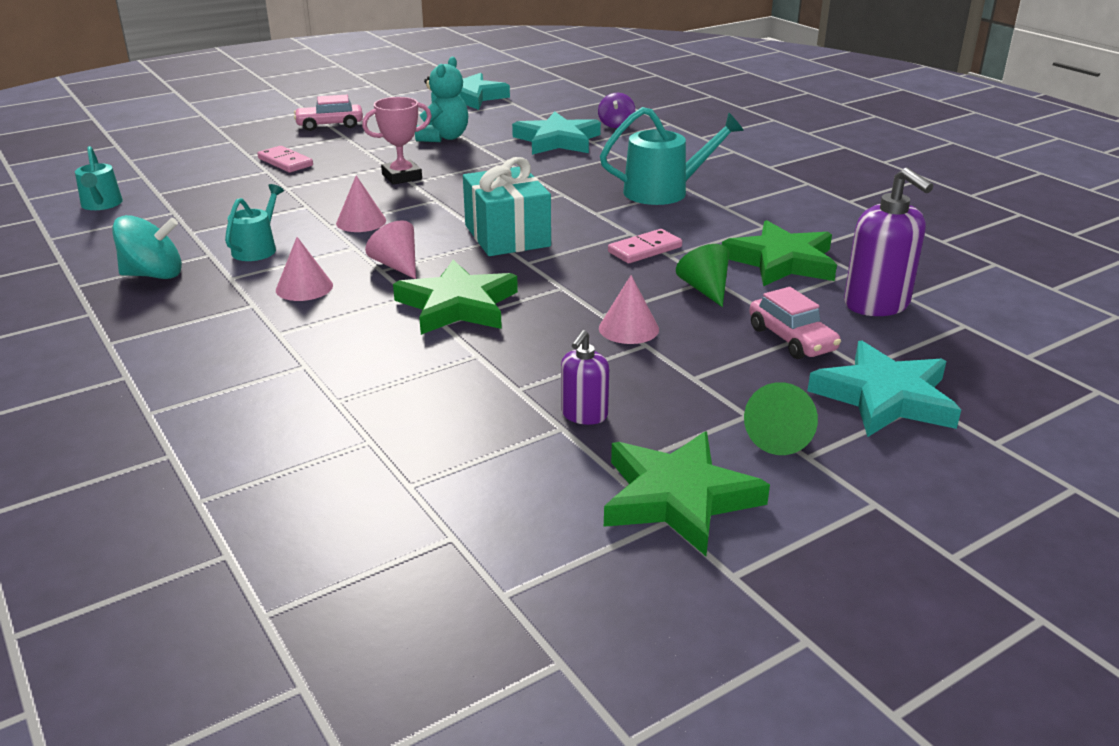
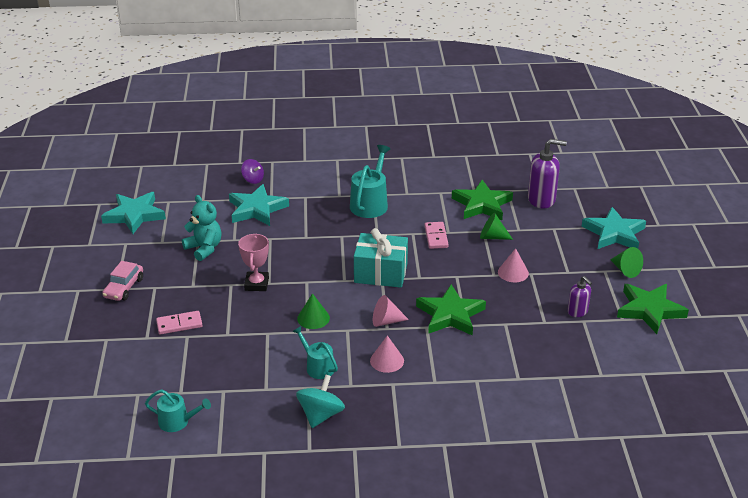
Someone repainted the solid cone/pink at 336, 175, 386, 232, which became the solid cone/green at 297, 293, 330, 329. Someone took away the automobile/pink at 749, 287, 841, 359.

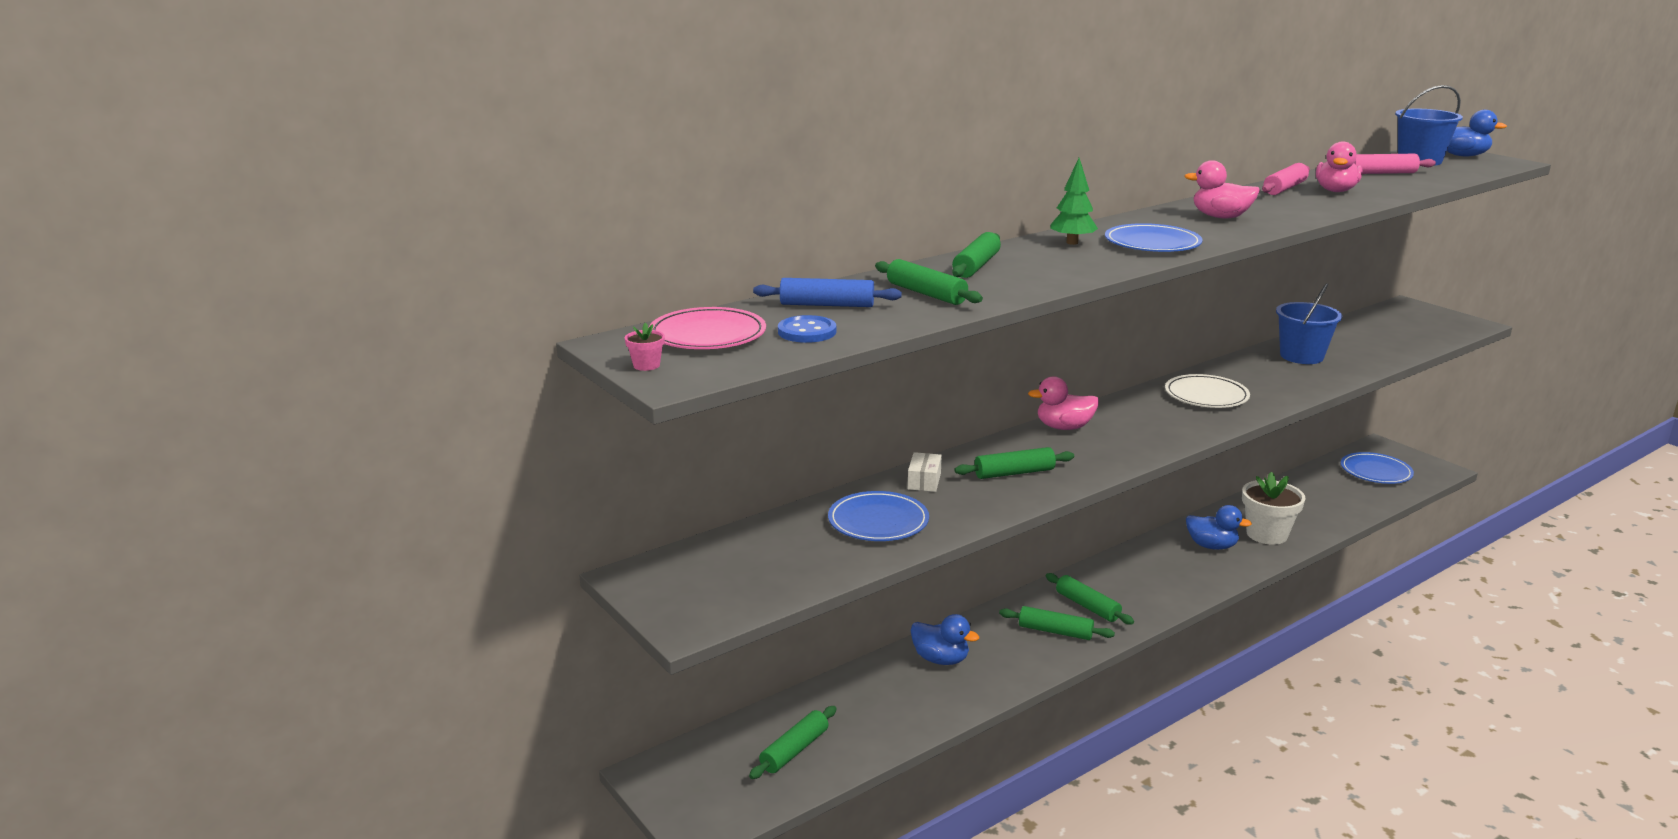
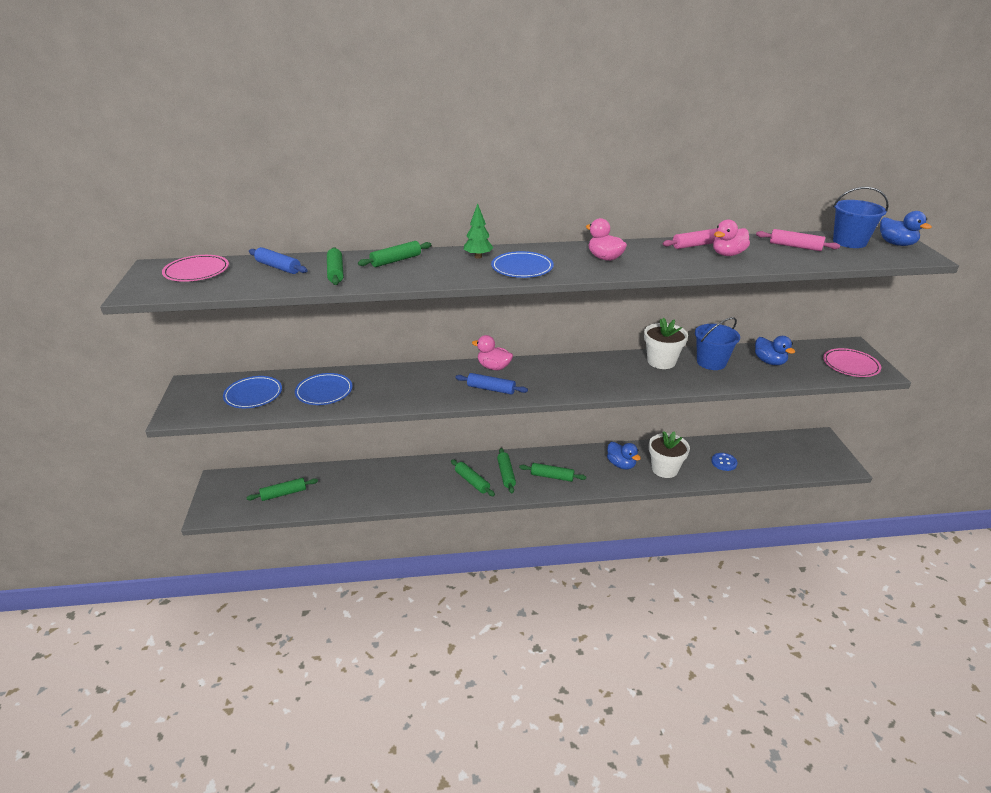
Someone carried the button/blue from 778, 315, 836, 343 to 712, 453, 738, 471. Someone took away the flower pot/pink at 625, 322, 665, 371. Someone took away the dinner plate/pure white at 1165, 374, 1250, 408. Someone carried the dough roller/green from 954, 447, 1074, 479 to 519, 463, 586, 482. Someone took away the box/pure white at 908, 452, 942, 492. Someone carried the dinner plate/blue from 1341, 452, 1414, 484 to 223, 376, 282, 408. Someone carried the duck/blue from 910, 614, 979, 665 to 755, 336, 795, 365. Someone put down the flower pot/pure white at 644, 317, 688, 369. Someone put down the dinner plate/pink at 823, 348, 881, 377. Someone put down the dough roller/blue at 455, 373, 528, 395.

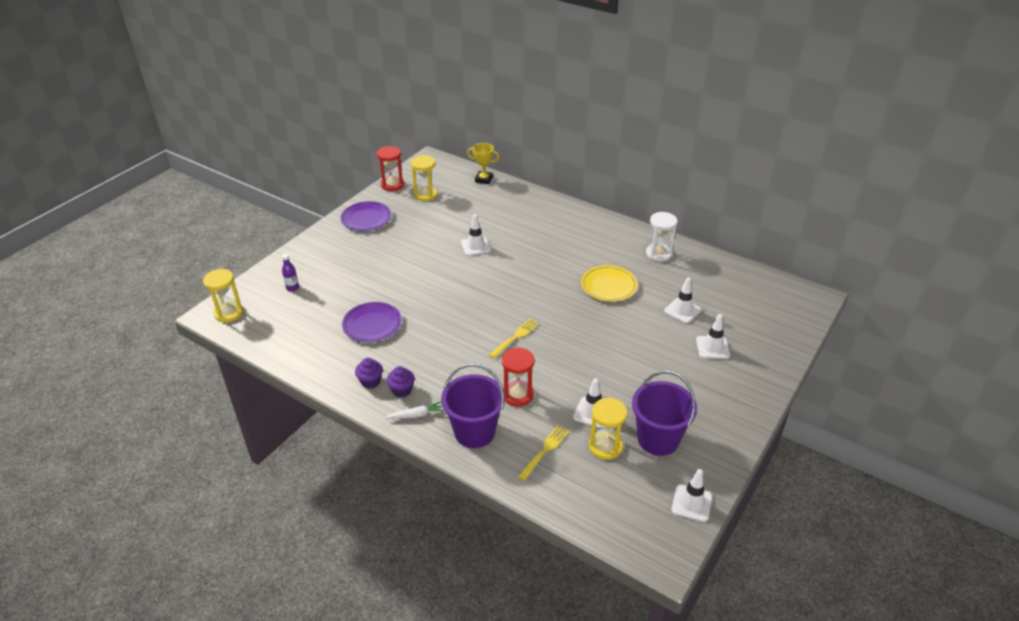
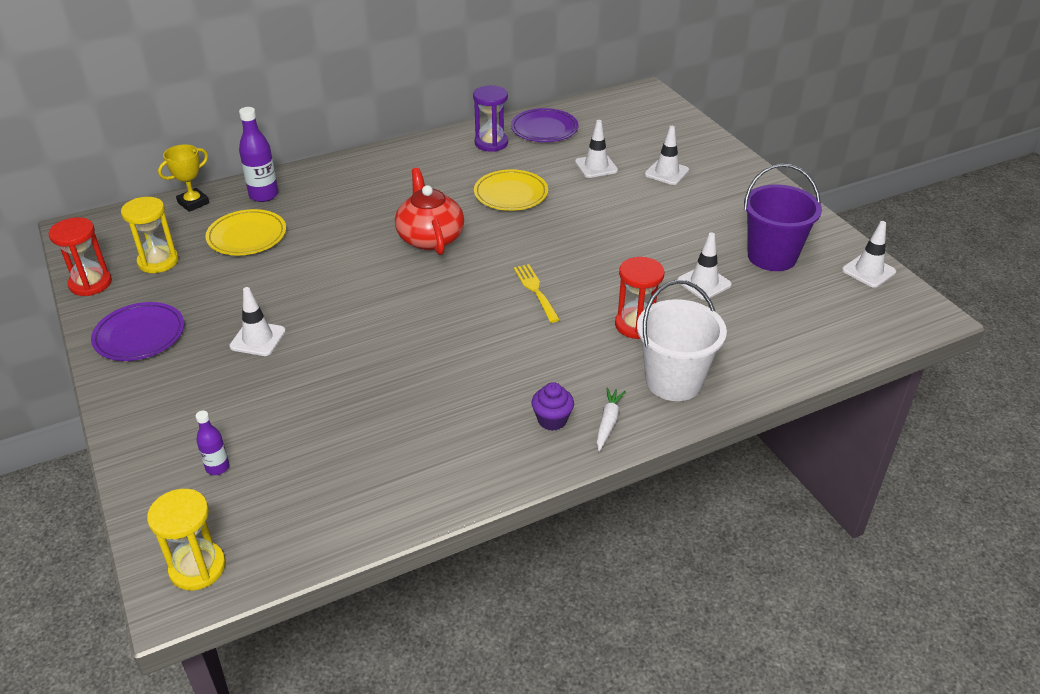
Someone repainted the sandglass/pure white at 646, 212, 678, 262, which became the sandglass/purple at 473, 85, 508, 152. Someone carried the traffic cone/pure white from 461, 215, 491, 256 to 229, 287, 286, 356. Someone carried the dinner plate/purple from 342, 302, 402, 342 to 511, 108, 578, 142. Someone took away the fairy cake/purple at 355, 358, 383, 389. Someone repainted the bucket/purple at 441, 363, 505, 448, which became the bucket/pure white at 637, 280, 727, 401. Someone took away the sandglass/bright yellow at 589, 398, 627, 460. Someone took away the dinner fork/bright yellow at 518, 425, 569, 481. Someone put down the drink bottle/purple at 239, 107, 278, 202. Someone put down the teapot/scarlet at 395, 168, 464, 255. Someone put down the dinner plate/bright yellow at 205, 209, 286, 255.

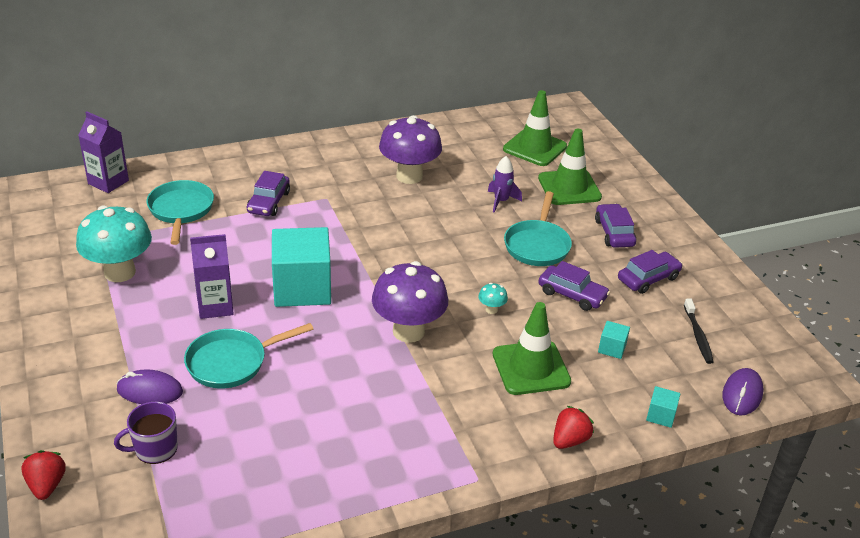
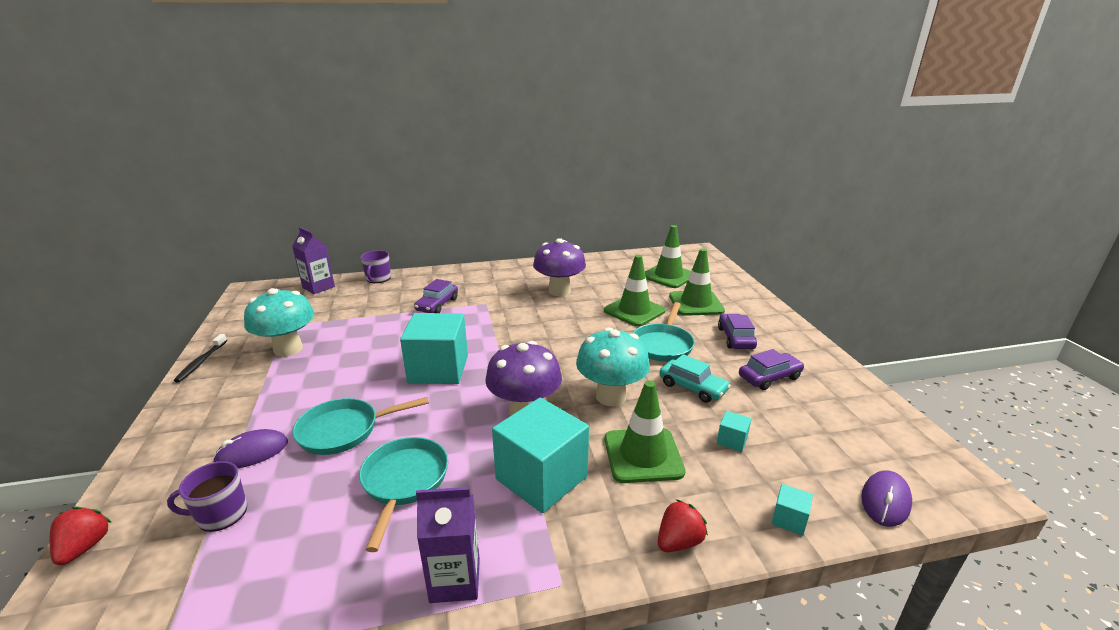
Someone swapped the spaceship/purple at 488, 156, 522, 213 for the traffic cone/green at 604, 255, 666, 327. Someone carried the skillet/teal from 147, 180, 214, 245 to 359, 437, 448, 552. Someone carried the juice carton/purple from 190, 234, 234, 319 to 416, 487, 480, 603. Someone repainted the automobile/purple at 538, 261, 610, 311, which became the automobile/teal at 659, 354, 731, 403. Someone scaled the mushroom/teal at 478, 283, 508, 314 by 2.49. Someone carried the dental brush/ebony from 684, 299, 714, 364 to 174, 334, 227, 382. Someone rotated the computer mouse/purple at 117, 369, 183, 404 by 45 degrees counterclockwise. Someone put down the mug/purple at 361, 250, 391, 283. Someone put down the solid cube/teal at 492, 398, 589, 513.

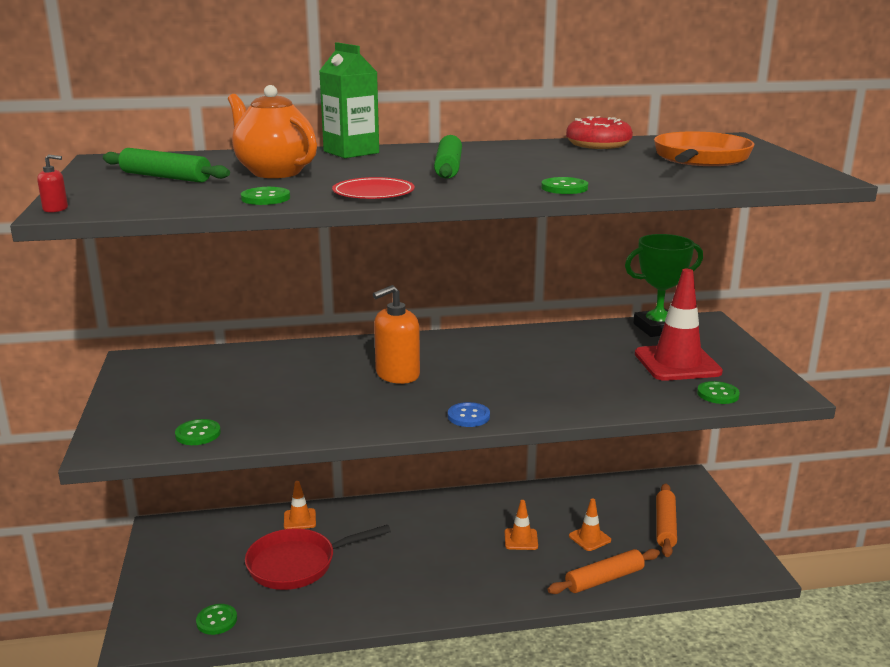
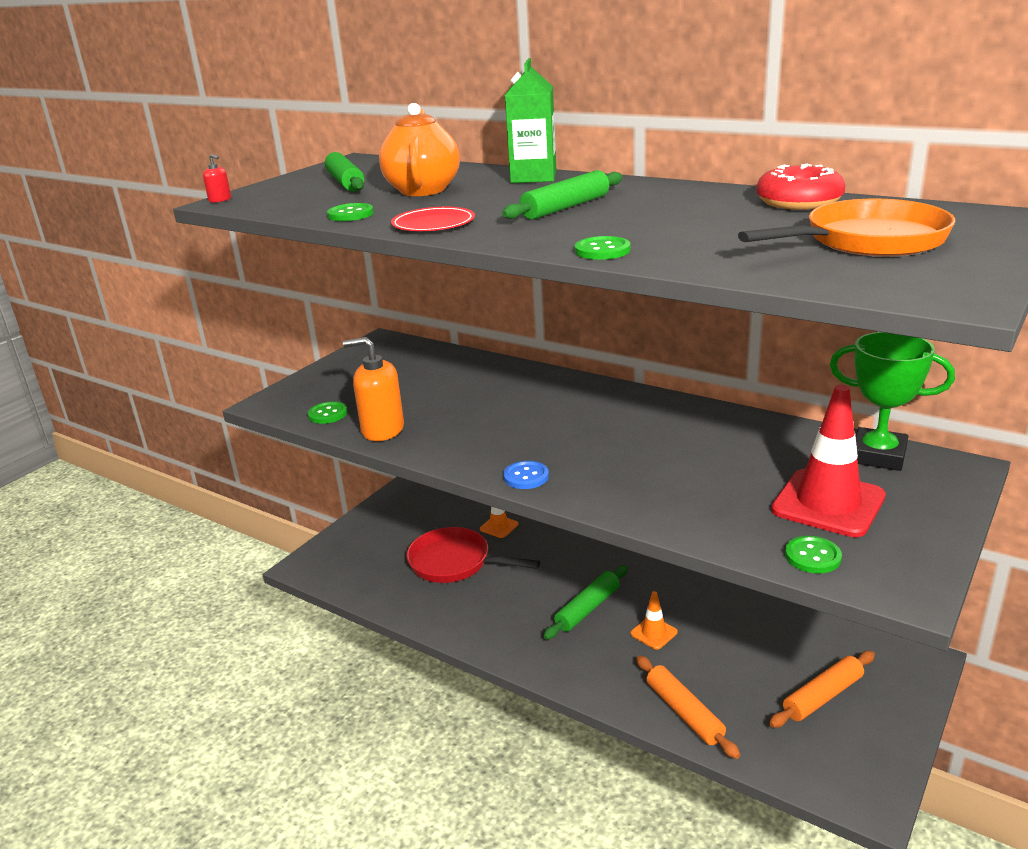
Someone carried the soap pump/orange from 373, 285, 420, 384 to 343, 337, 404, 441. Someone took away the traffic cone/orange at 569, 498, 611, 551. Someone rotated the dough roller/orange at 548, 549, 660, 594 by 45 degrees clockwise. Someone took away the button/green at 196, 604, 237, 635. Someone put down the dough roller/green at 543, 565, 628, 640.

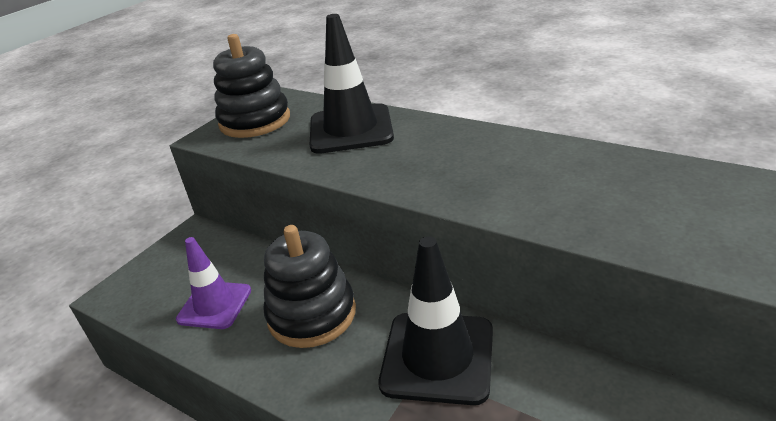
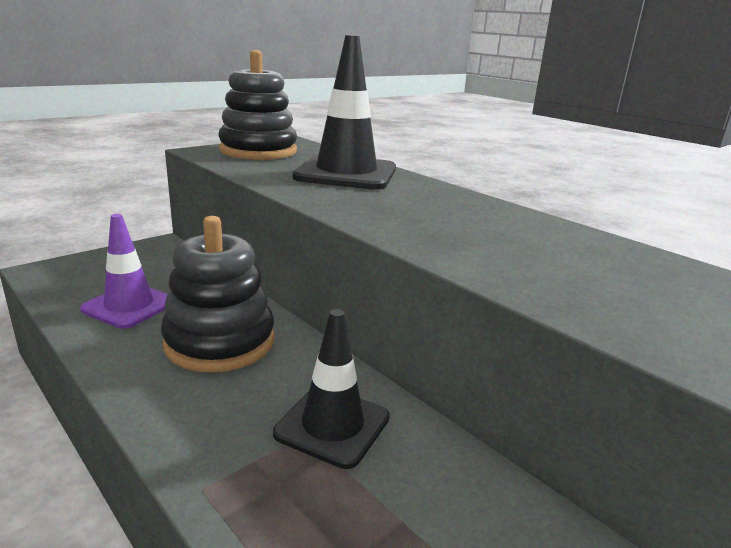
Someone scaled the traffic cone/ebony at 379, 236, 493, 405 by 0.66.

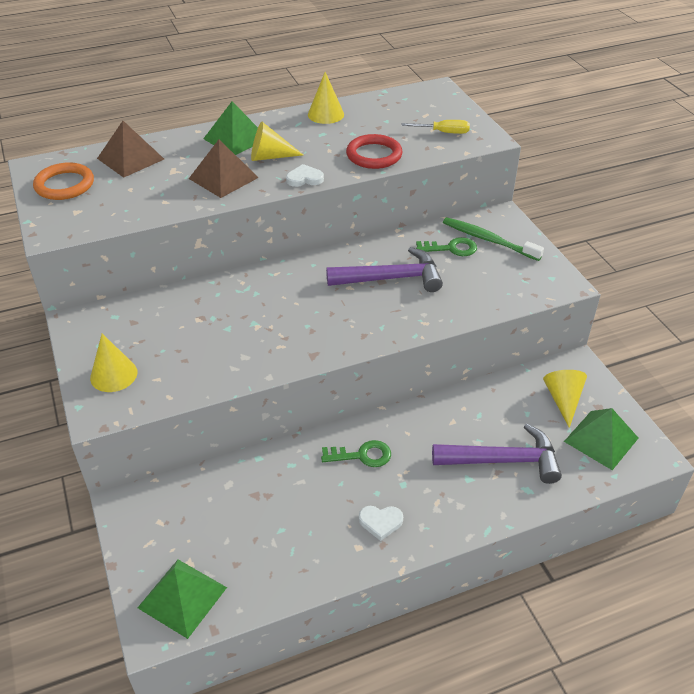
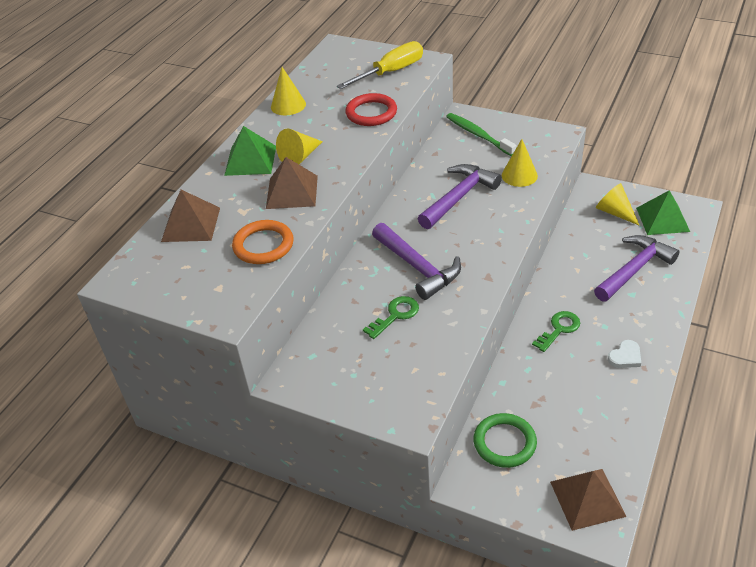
Someone scaled the screwdriver/bright yellow at 402, 120, 470, 134 by 1.70. Someone carried the hoop/orange from 33, 162, 94, 200 to 232, 220, 294, 264. Someone took away the heart/pure white at 286, 164, 324, 187. Someone rotated the dental brush/green at 443, 217, 544, 261 by 60 degrees clockwise. Someone carried the latchkey/green from 416, 237, 477, 256 to 363, 296, 419, 339. Someone carried the solid cone/bright yellow from 90, 333, 137, 392 to 502, 139, 538, 187. Someone repainted the solid pyramid/green at 137, 560, 227, 639, which became the solid pyramid/dark brown at 550, 469, 627, 531. Someone put down the claw hammer/purple at 372, 223, 461, 300. Someone put down the hoop/green at 473, 413, 537, 468.

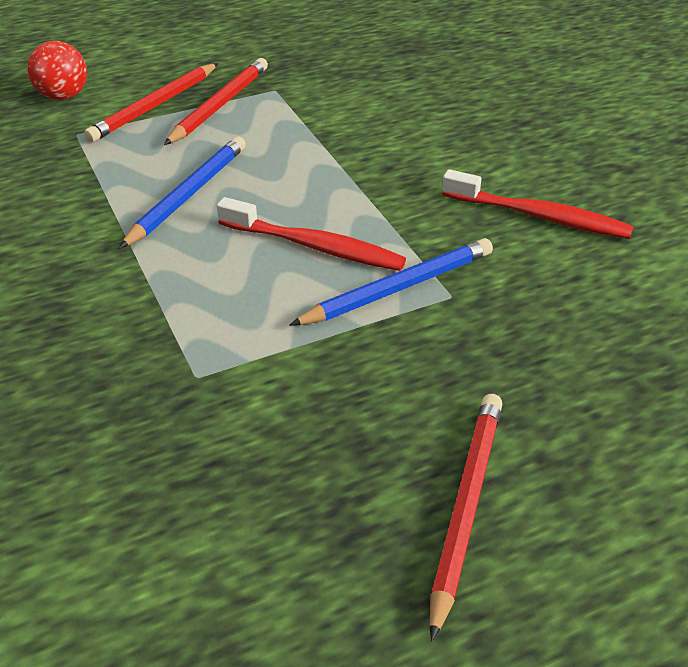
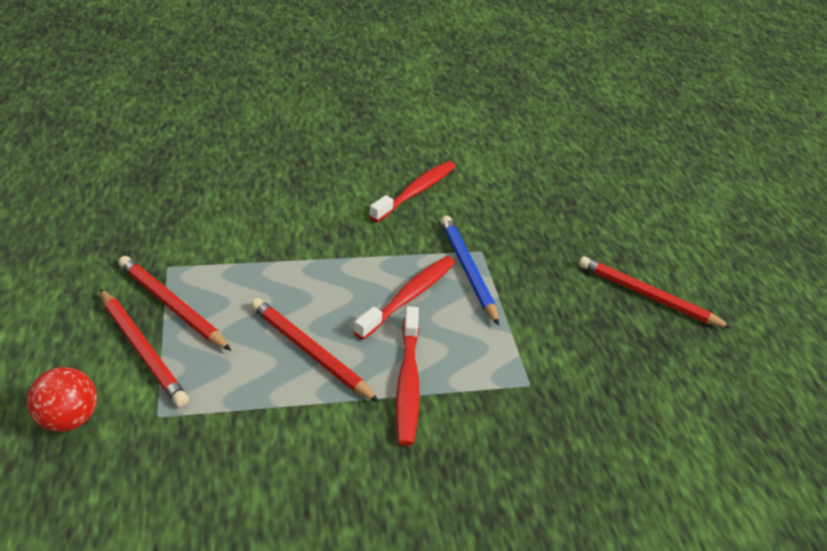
Someone repainted the pencil/blue at 119, 136, 246, 249, which became the pencil/scarlet at 251, 298, 379, 402. Someone put down the dental brush/scarlet at 396, 306, 420, 446.

